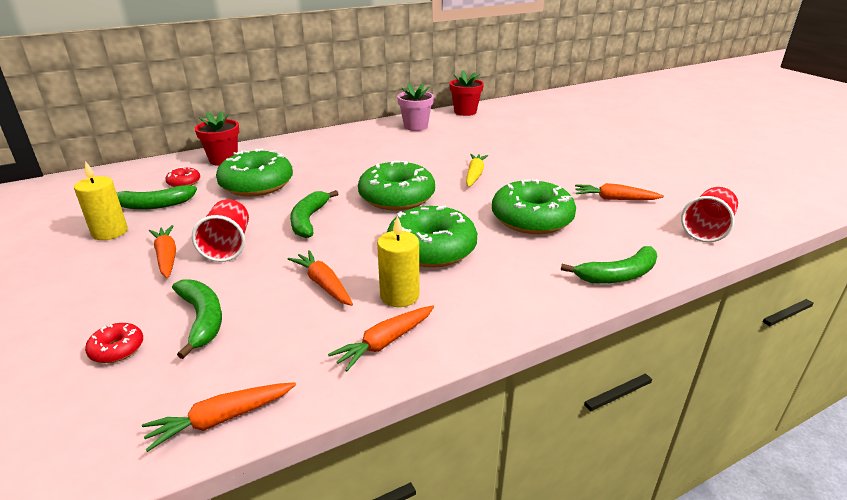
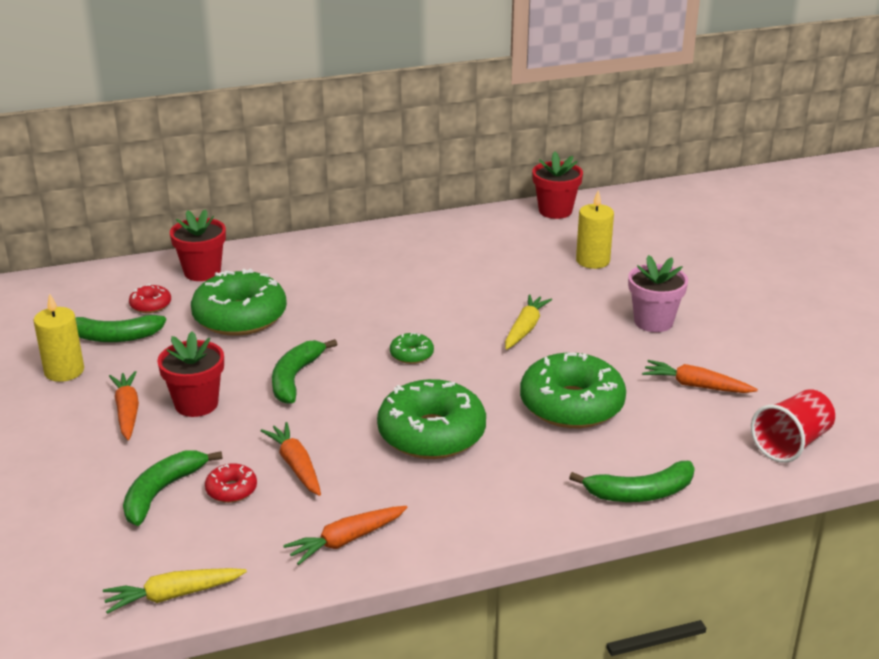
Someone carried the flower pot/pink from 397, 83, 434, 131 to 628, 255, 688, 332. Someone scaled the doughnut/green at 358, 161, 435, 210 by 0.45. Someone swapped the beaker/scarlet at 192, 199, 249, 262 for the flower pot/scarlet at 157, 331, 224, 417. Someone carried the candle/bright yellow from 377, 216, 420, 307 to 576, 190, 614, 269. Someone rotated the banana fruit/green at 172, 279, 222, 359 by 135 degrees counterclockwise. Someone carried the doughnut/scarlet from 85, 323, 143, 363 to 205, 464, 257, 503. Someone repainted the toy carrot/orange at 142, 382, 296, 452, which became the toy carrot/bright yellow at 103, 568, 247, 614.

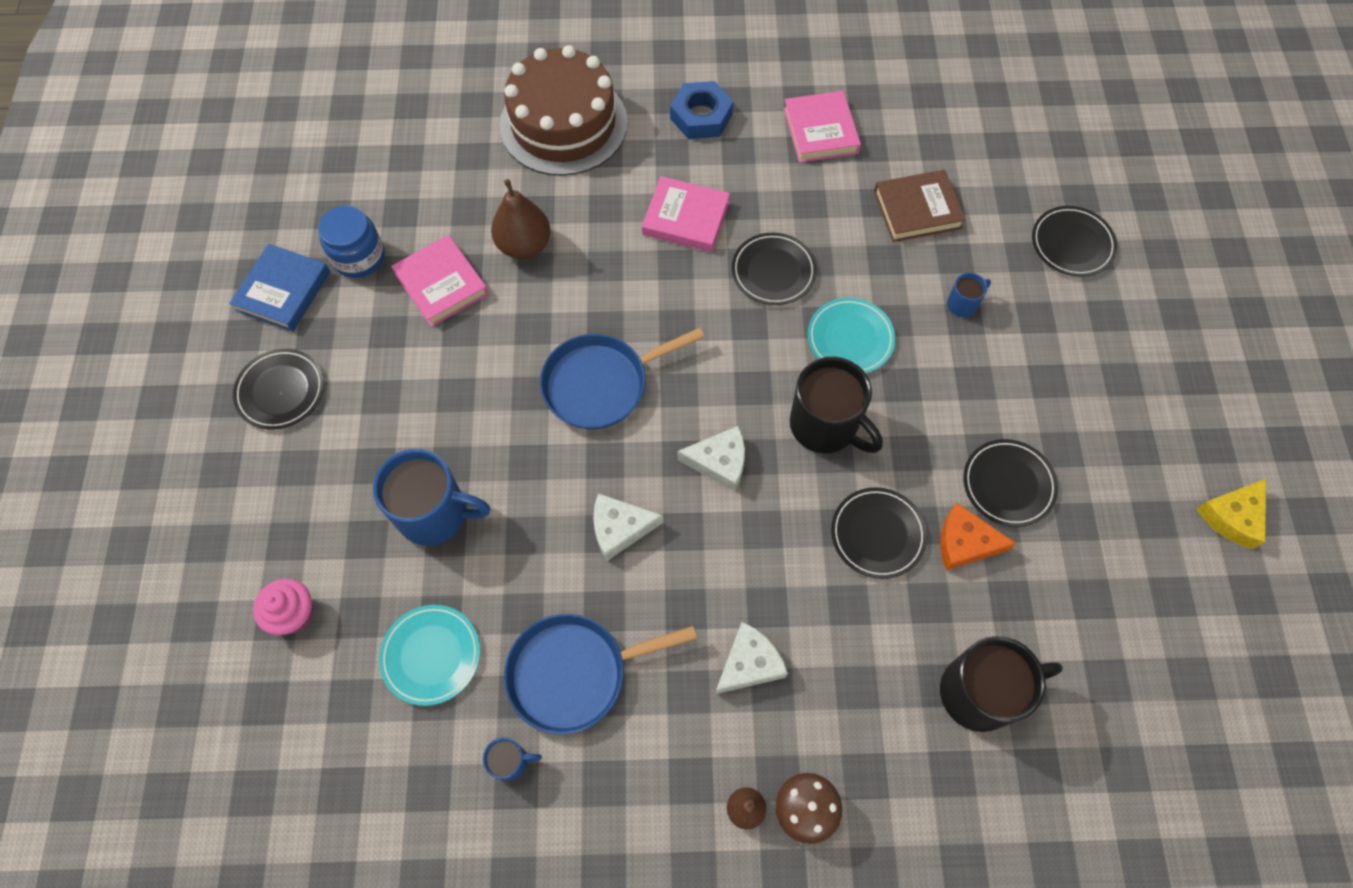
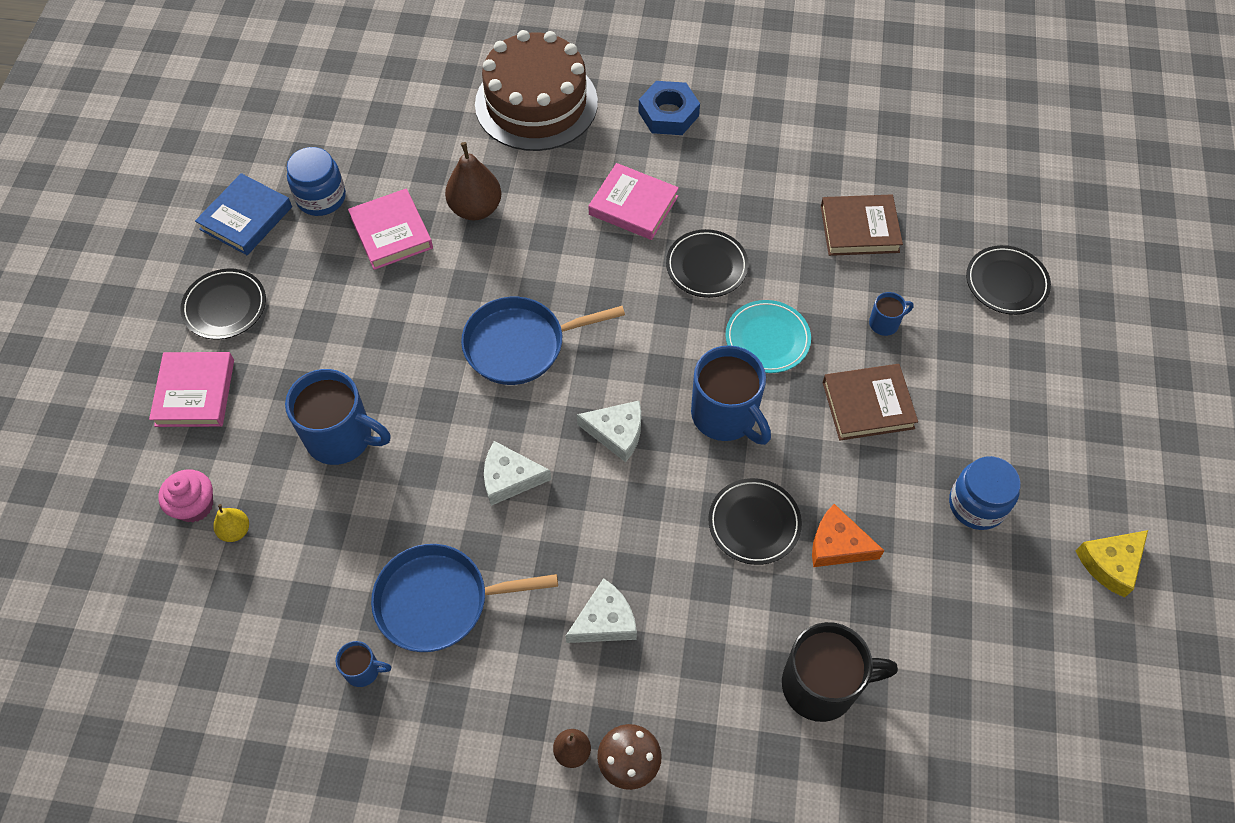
Someone carried the hardcover/pink from 783, 91, 861, 163 to 149, 352, 234, 427. Someone repainted the mug/ebony at 790, 357, 883, 453, which became the mug/blue at 691, 345, 771, 445. Someone took away the dinner plate/ebony at 963, 439, 1058, 527. Someone took away the dinner plate/teal at 379, 605, 480, 706. Someone put down the hardcover/dark brown at 823, 364, 918, 441. Someone put down the preserve jar/blue at 949, 456, 1021, 530. Someone put down the pear/bright yellow at 213, 504, 249, 542.

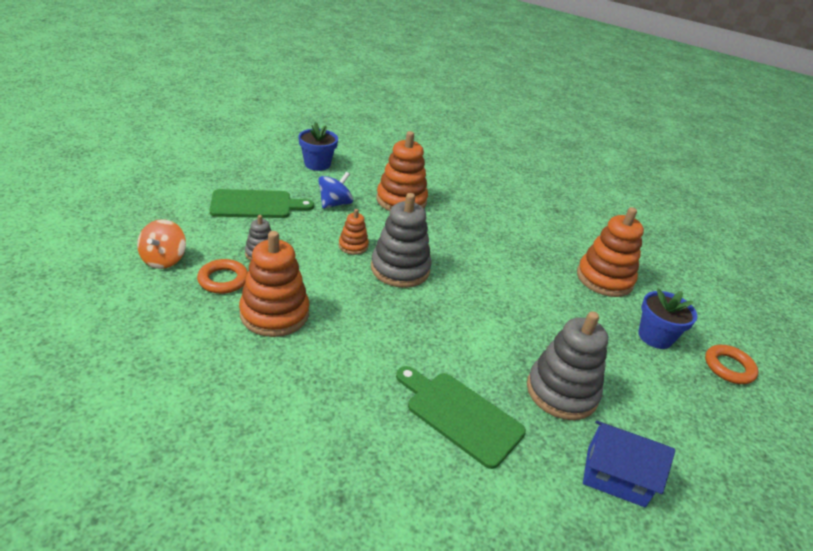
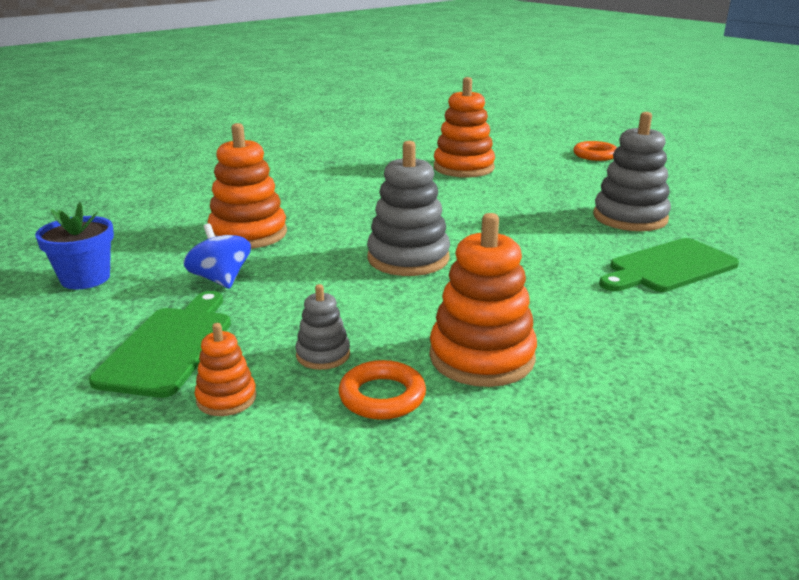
Someone carried the ring stacker/orange from 339, 209, 369, 255 to 194, 323, 257, 416. Someone took away the toy top/orange at 137, 219, 186, 269. Someone took away the flower pot/blue at 638, 288, 697, 349. Someone took away the house/blue at 583, 421, 675, 507.

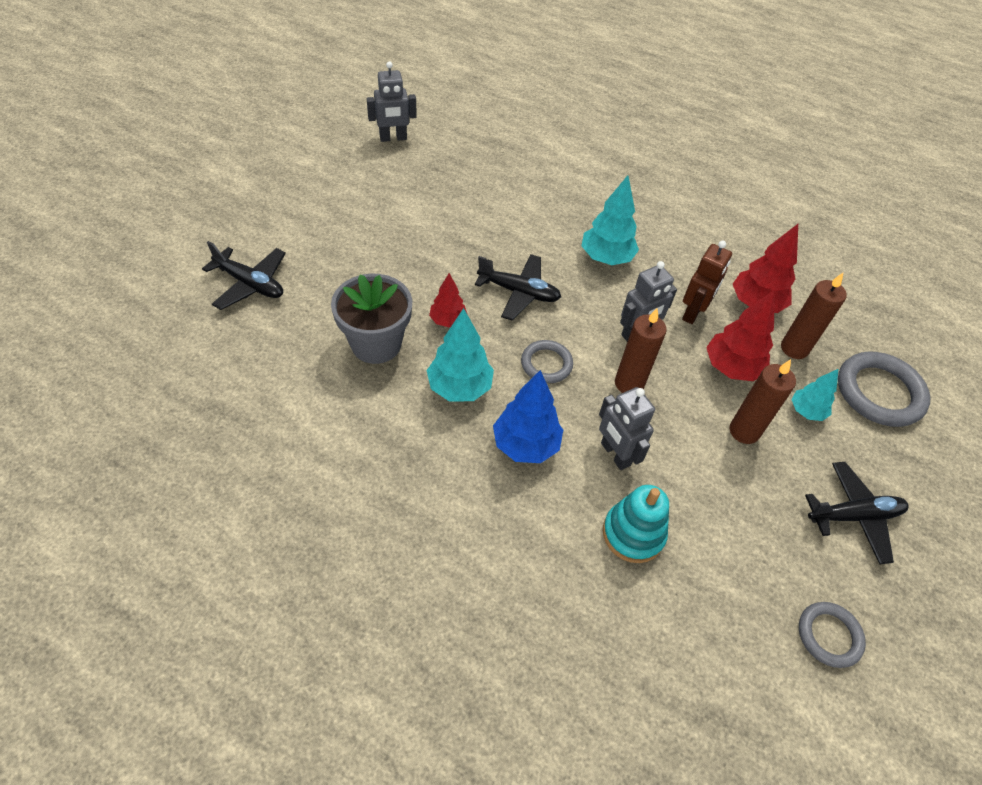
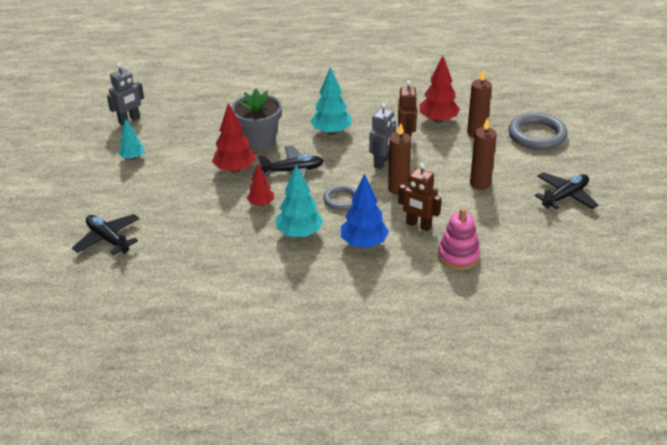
Someone rotated the aeroplane/ebony at 202, 241, 286, 310 by 135 degrees counterclockwise. Someone carried the flower pot/ash-grey from 331, 274, 412, 364 to 231, 88, 282, 151. Someone carried the toy tree/scarlet from 706, 290, 775, 381 to 212, 103, 256, 173. Someone carried the toy tree/teal from 791, 369, 839, 421 to 119, 118, 145, 160. Someone repainted the robot figure/ash-grey at 599, 387, 655, 470, which became the robot figure/dark brown at 398, 163, 441, 231. Someone repainted the ring stacker/teal at 603, 485, 669, 563, which became the ring stacker/pink at 438, 208, 480, 270. Someone took away the hoop/ash-grey at 799, 602, 866, 668.

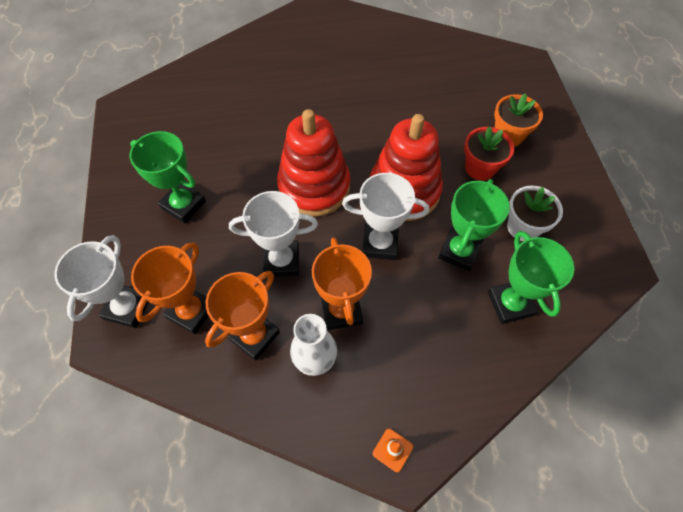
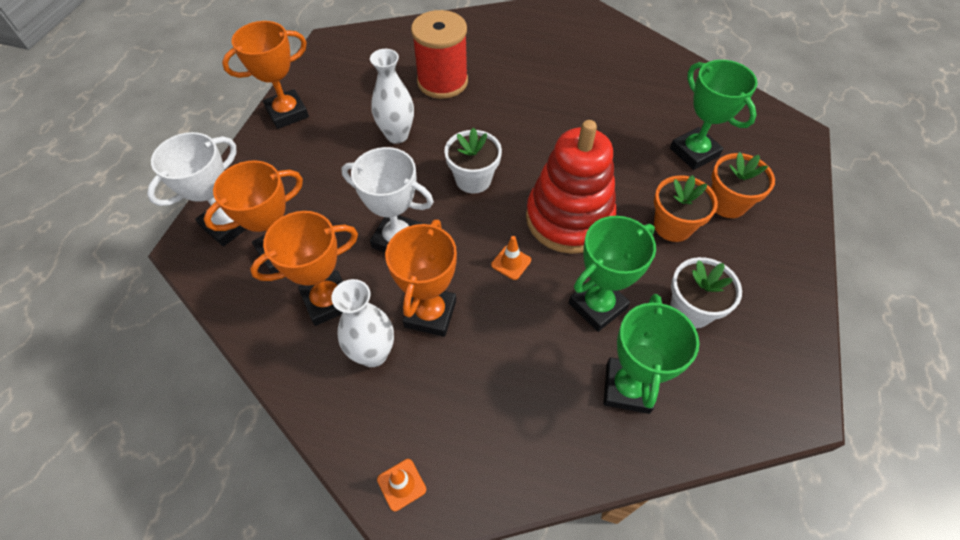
Someone swapped the ring stacker/scarlet at 277, 109, 350, 217 for the flower pot/pure white at 444, 127, 502, 194. Someone repainted the flower pot/scarlet at 464, 126, 514, 181, which became the flower pot/orange at 654, 175, 718, 242. Someone carried the award cup/green from 129, 131, 206, 223 to 670, 60, 757, 170. Someone swapped the award cup/pure white at 342, 173, 429, 260 for the traffic cone/orange at 491, 236, 531, 280. Someone put down the reel of thread/scarlet at 411, 10, 468, 99. Someone put down the award cup/orange at 222, 21, 309, 129. Someone put down the flower vase/pure white at 370, 49, 414, 144.

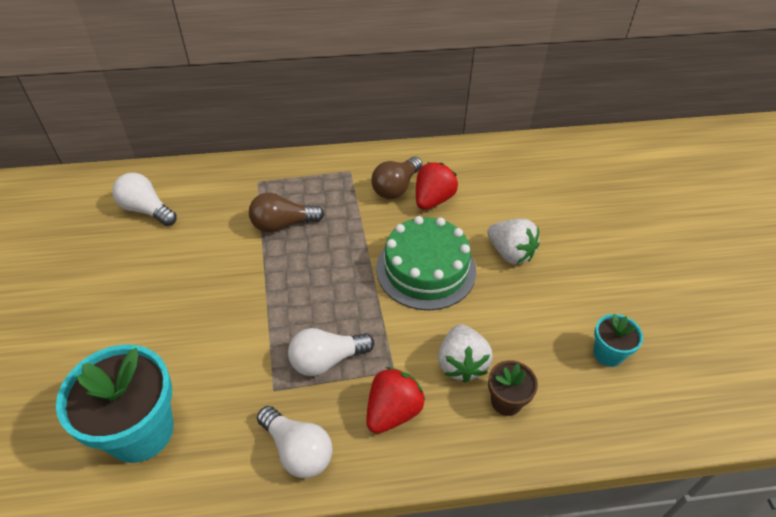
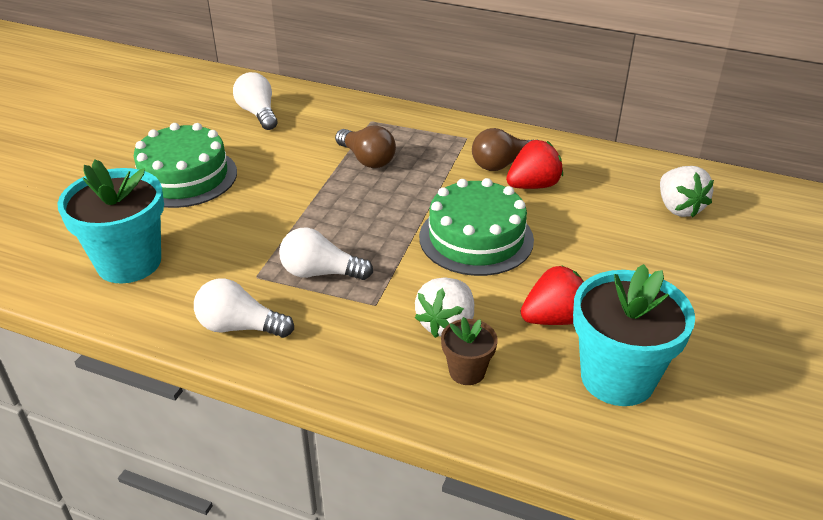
Someone rotated the light bulb/dark brown at 249, 193, 324, 232 by 150 degrees counterclockwise. Someone carried the strawberry/pure white from 487, 219, 540, 264 to 660, 166, 714, 217. Someone scaled the flower pot/teal at 593, 314, 643, 367 by 2.01. Someone carried the strawberry/scarlet from 366, 367, 425, 434 to 521, 266, 584, 325. Someone rotated the light bulb/pure white at 257, 406, 333, 478 by 120 degrees clockwise. Someone put down the layer cake/green at 134, 123, 237, 208.

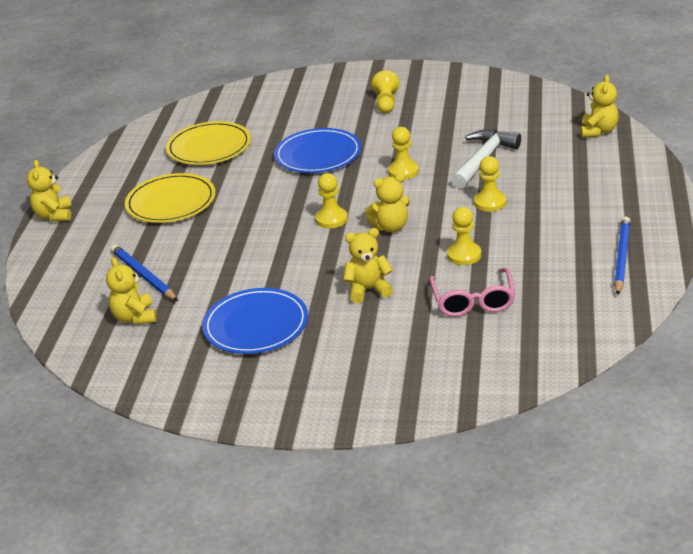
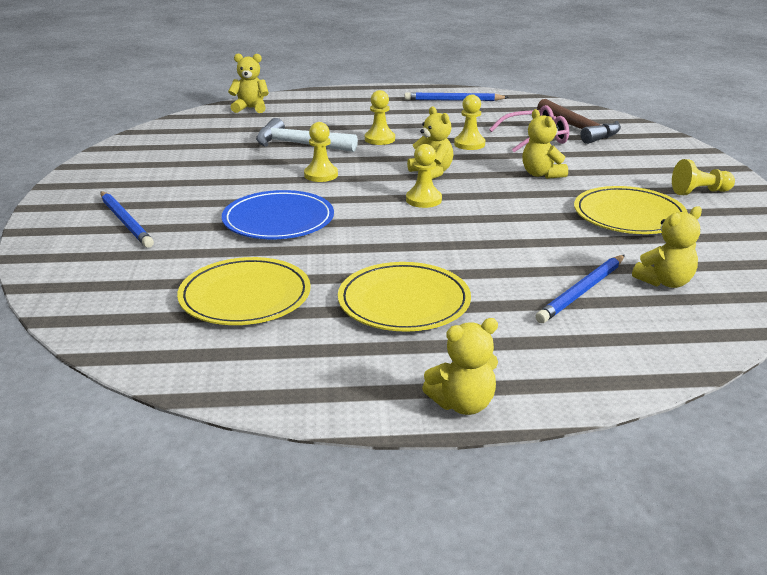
Someone carried the pawn/bright yellow from 372, 71, 399, 113 to 672, 159, 735, 195. Someone repainted the dinner plate/blue at 202, 288, 308, 354, which became the dinner plate/bright yellow at 574, 186, 688, 234. Someone put down the claw hammer/dark brown at 537, 99, 621, 144. Someone put down the pencil/blue at 101, 191, 154, 248.

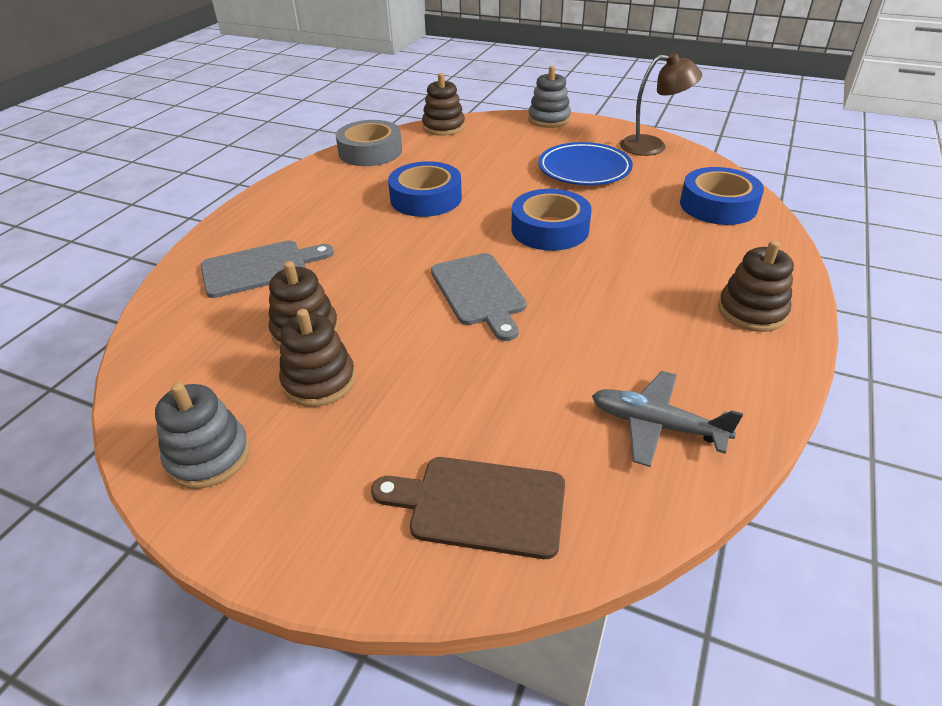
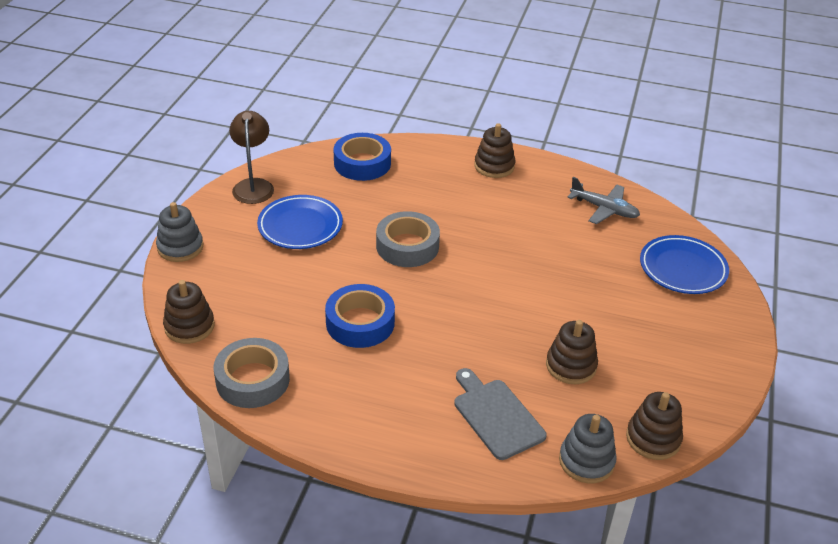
Someone repainted the sticky tape/blue at 511, 189, 591, 251, which became the sticky tape/ash-grey at 376, 211, 440, 267. Someone took away the chopping board/ash-grey at 431, 253, 526, 341. Someone carried the ring stacker/dark brown from 279, 309, 355, 407 to 626, 392, 683, 460. Someone rotated the aeroplane/ash-grey at 592, 371, 743, 467 by 75 degrees counterclockwise. Someone carried the ring stacker/ash-grey from 155, 382, 250, 489 to 559, 414, 617, 484. Someone swapped the chopping board/dark brown at 371, 457, 565, 559 for the dinner plate/blue at 640, 235, 729, 294.

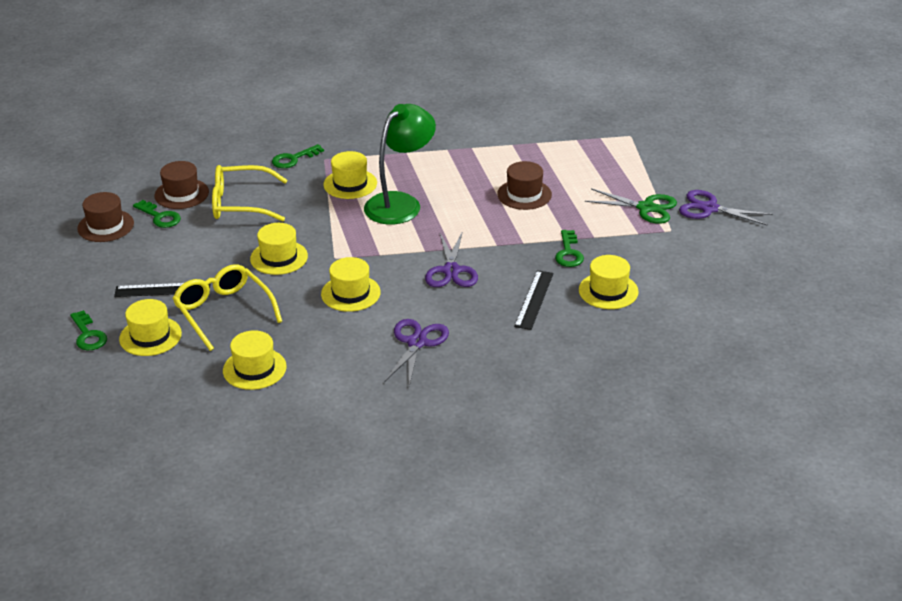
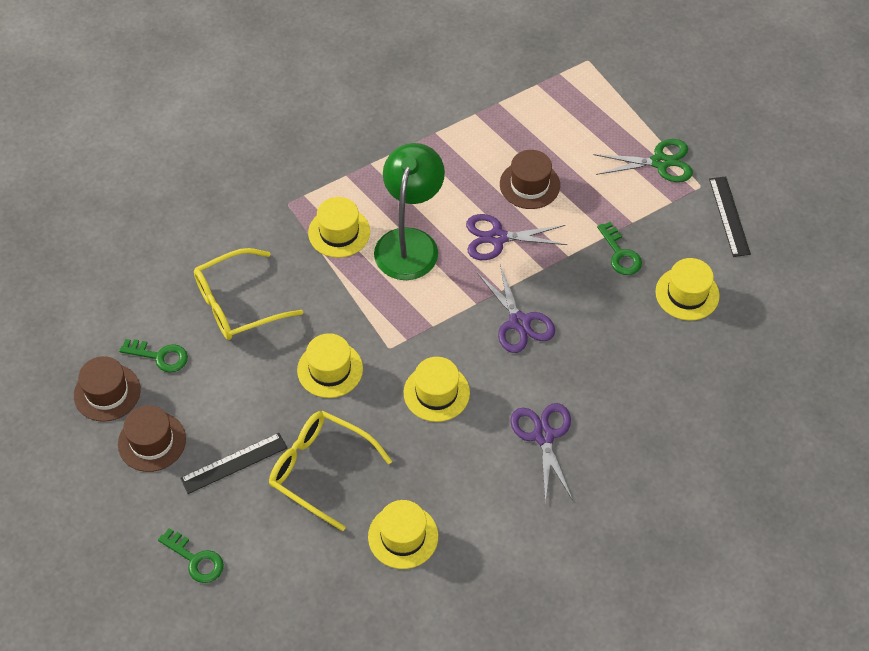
Someone took away the latchkey/green at 272, 144, 324, 168. Someone carried the tall hat/dark brown from 154, 161, 209, 209 to 118, 405, 186, 472. Someone carried the scissors/purple from 679, 190, 773, 226 to 466, 214, 567, 260. Someone carried the straightedge/ebony from 514, 270, 554, 330 to 709, 177, 751, 257. Someone took away the tall hat/bright yellow at 119, 299, 182, 356.

